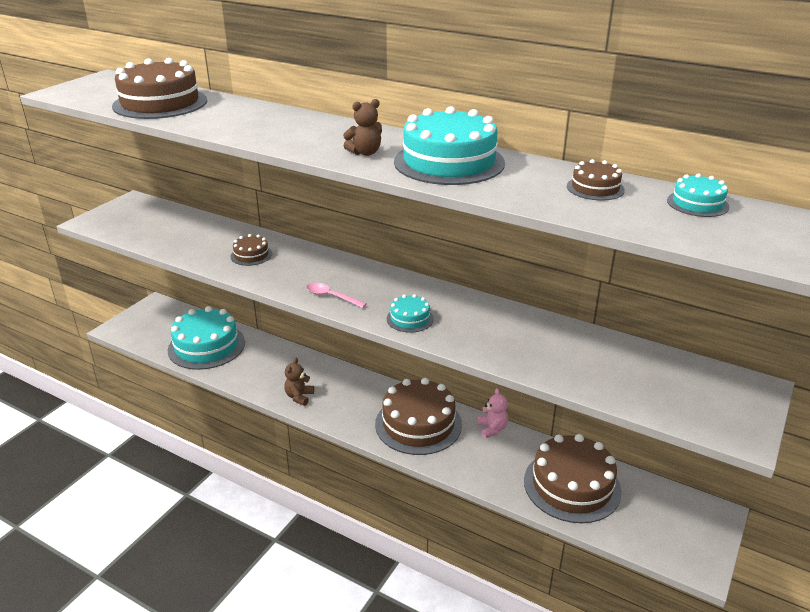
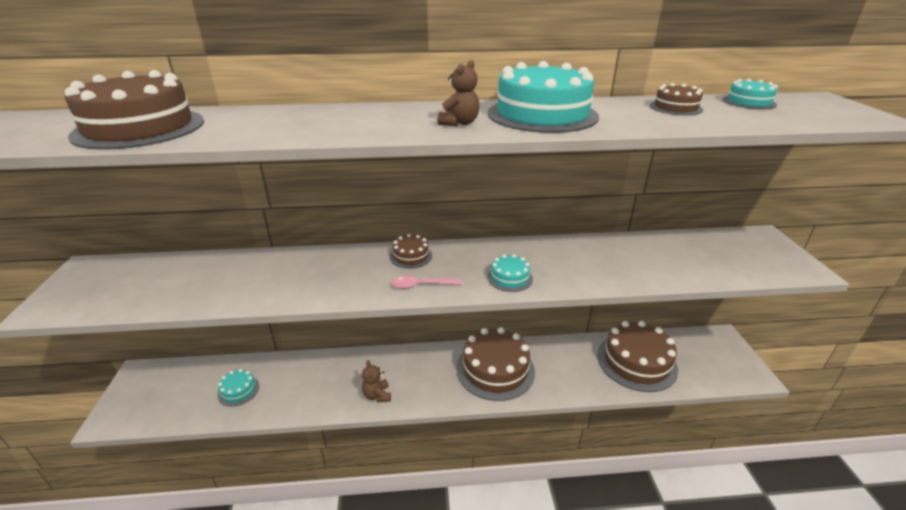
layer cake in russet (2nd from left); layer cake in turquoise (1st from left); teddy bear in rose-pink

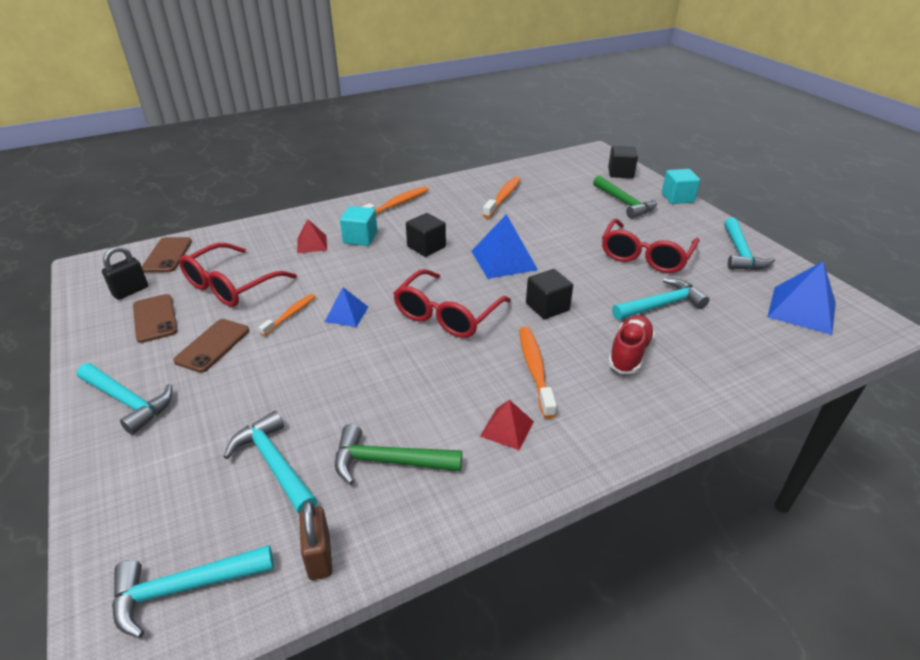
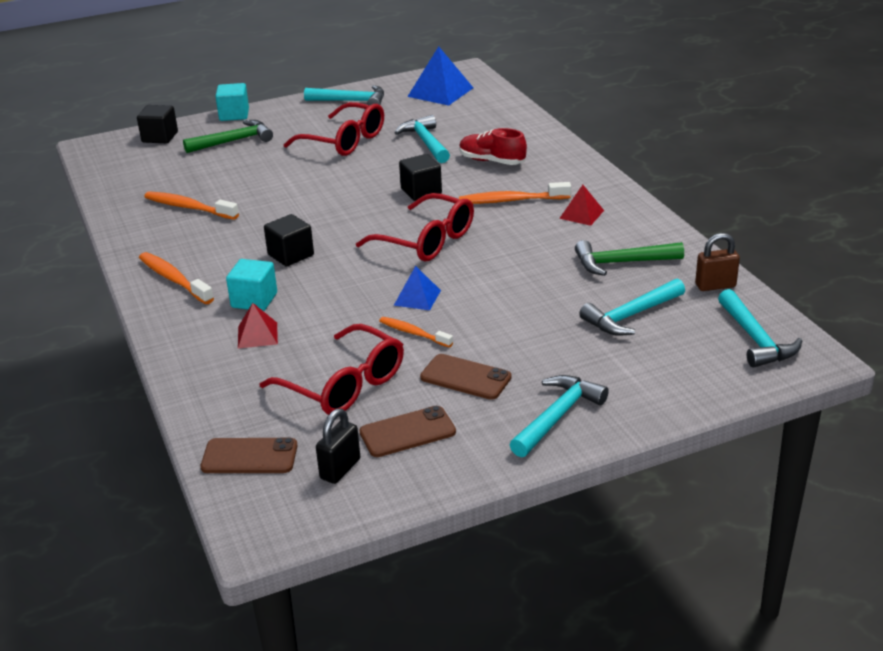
solid pyramid in cobalt (2nd from left in the first image); padlock in ebony; hammer in green (2nd from left)

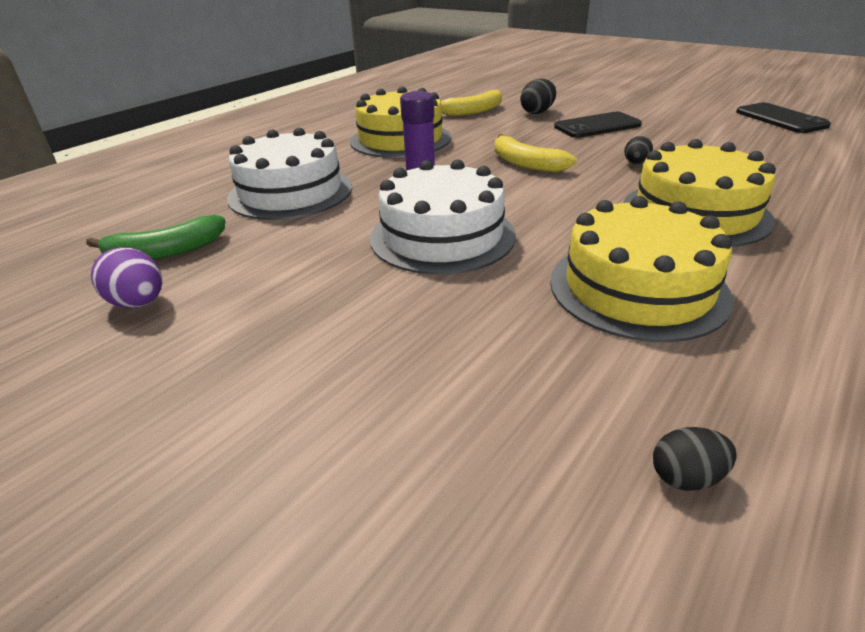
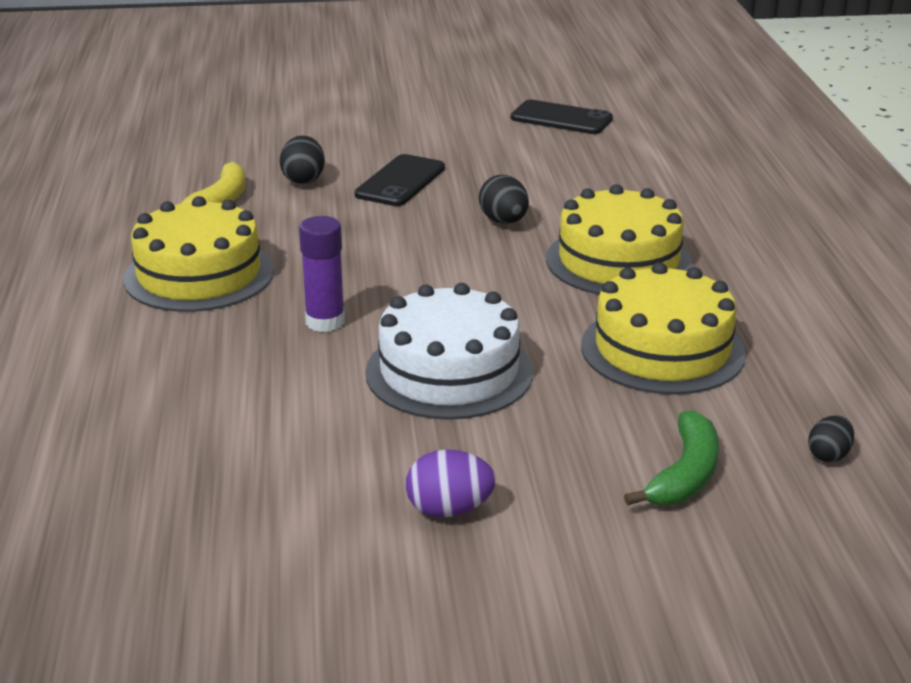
layer cake in snow-white (1st from left in the first image); banana fruit in golden (2nd from left in the first image); toy egg in ebony (2nd from left); banana fruit in green; toy egg in royal purple

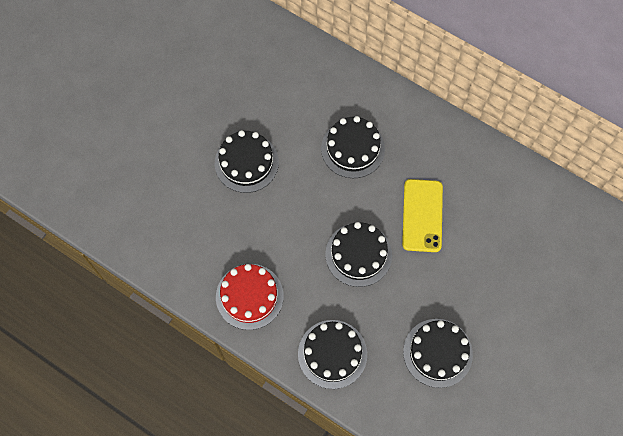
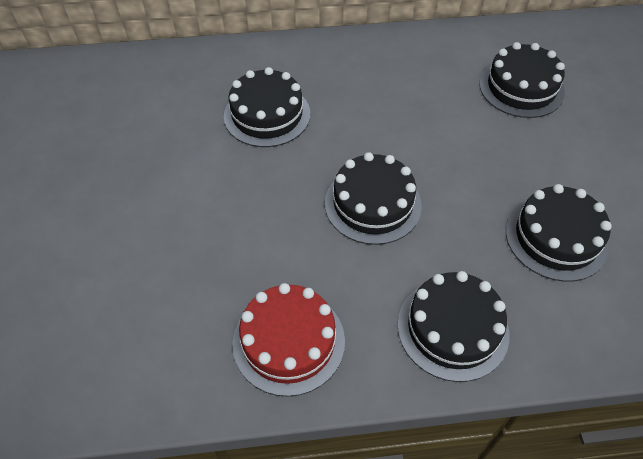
layer cake in ebony (4th from left); phone in golden

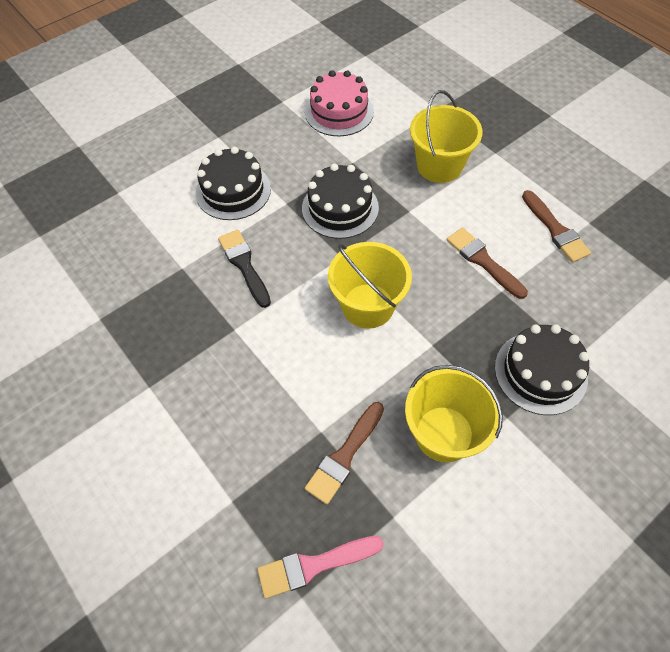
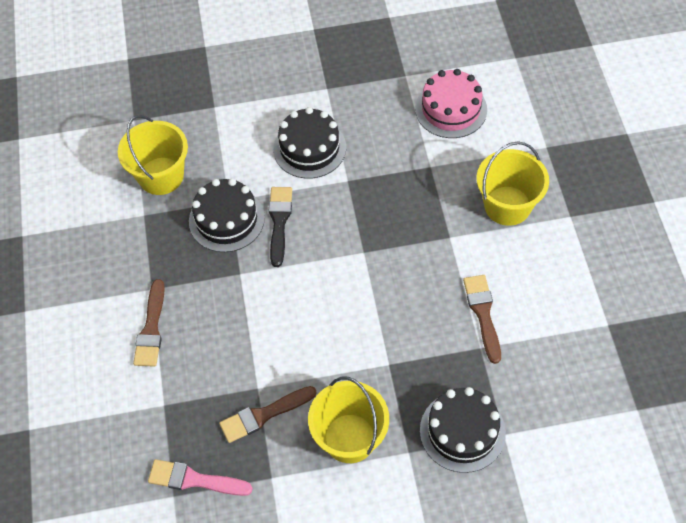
layer cake in ebony (1st from left); paint brush in russet (1st from left); bucket in golden (1st from left)

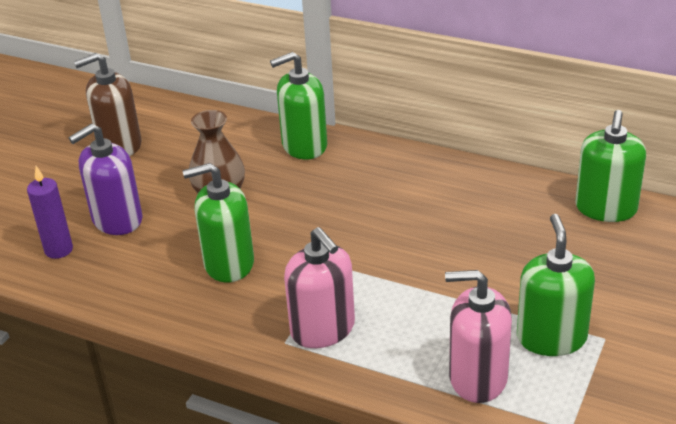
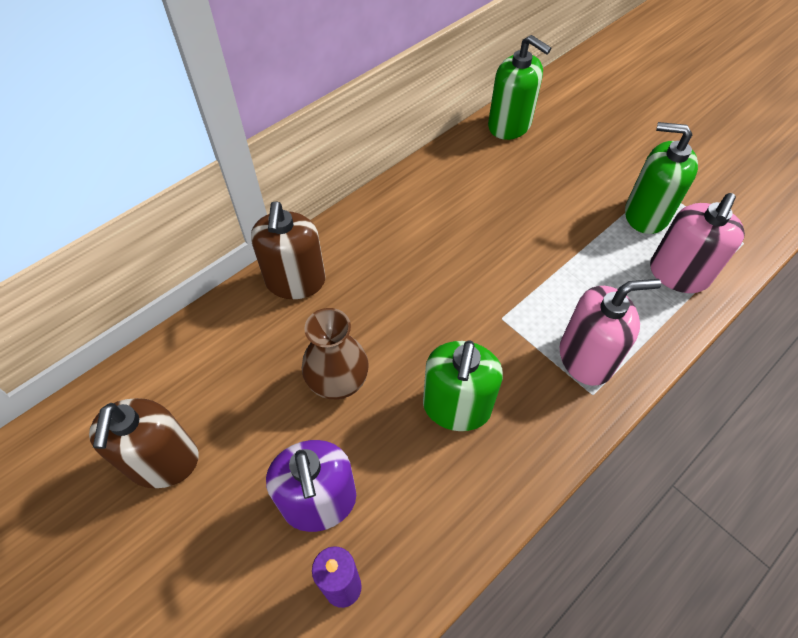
soap pump in russet (2nd from left)

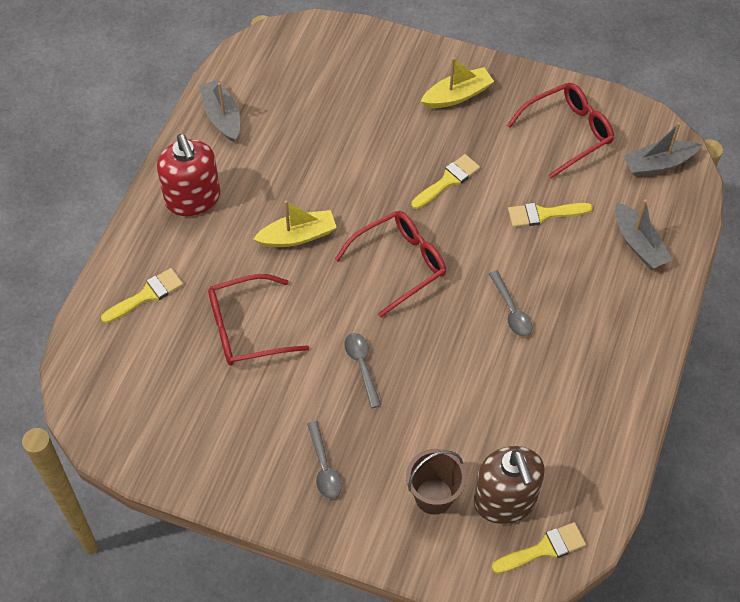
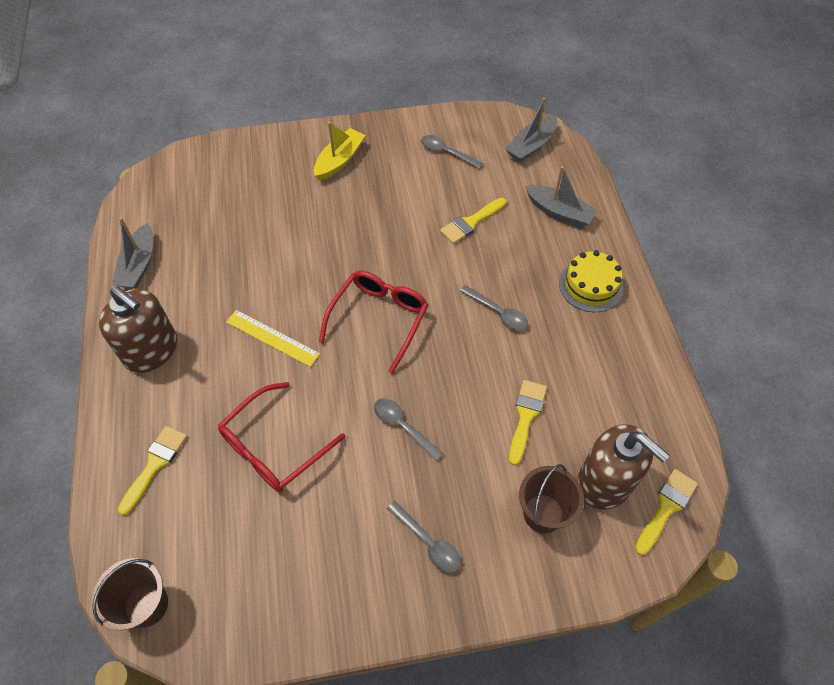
toy boat in gray (1st from left); spoon in gray (3rd from left); soap pump in russet (1st from left); paint brush in golden (3rd from left); measuring stick in golden; layer cake in golden; bucket in russet (1st from left)

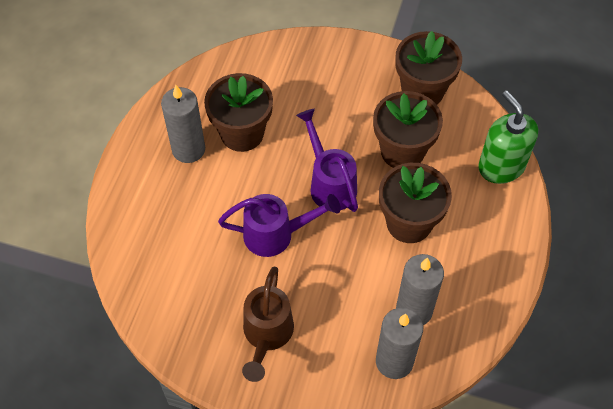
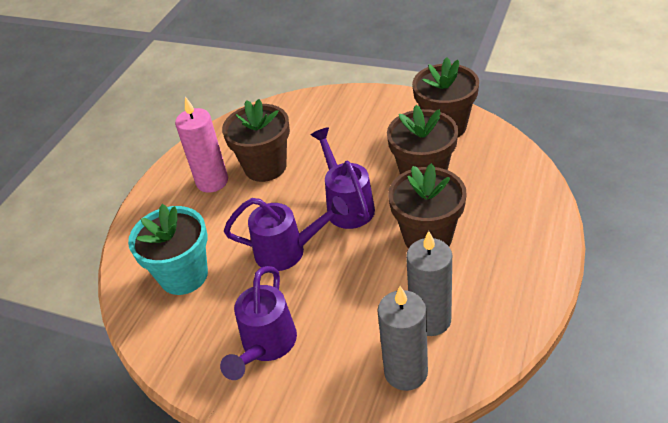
pillar candle in rose-pink; soap pump in green; sprinkling can in royal purple (1st from left); flower pot in turquoise

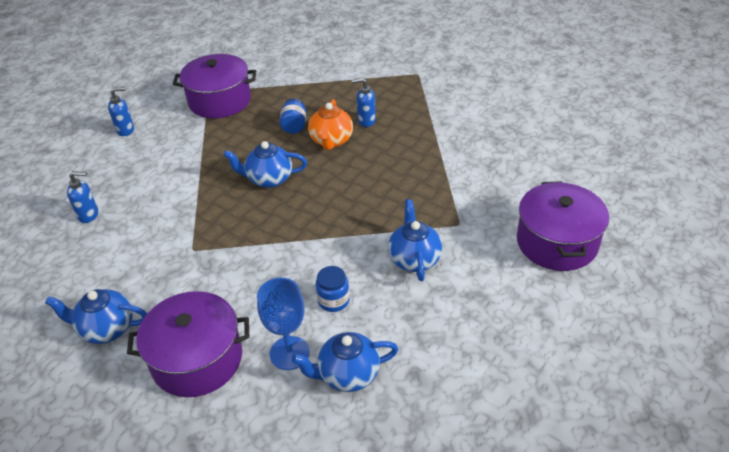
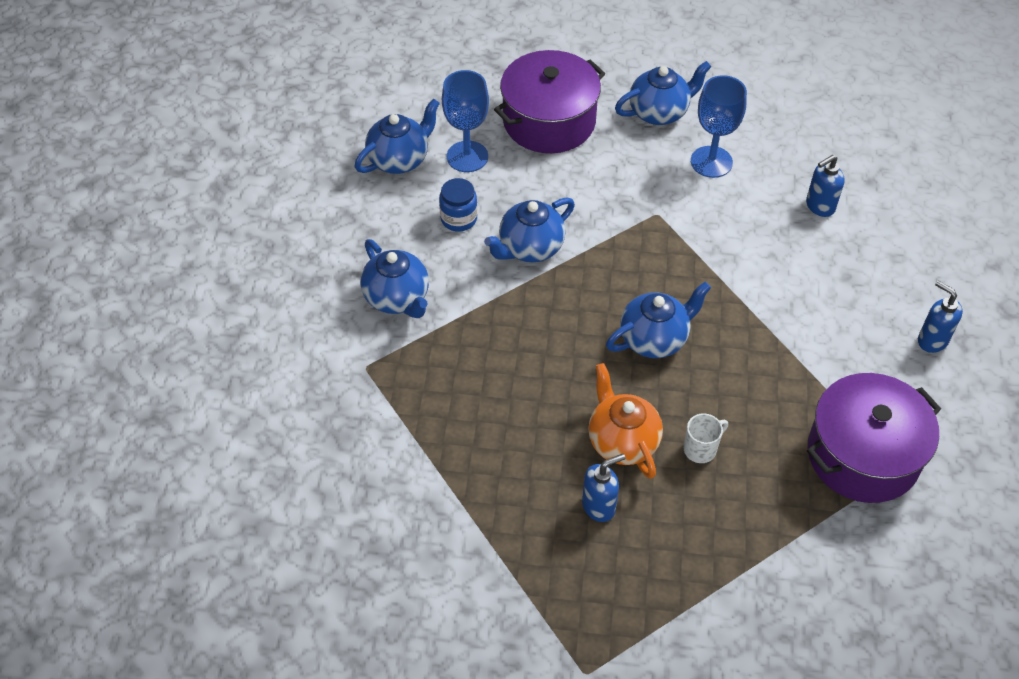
soap pump in cobalt (3rd from left); tea mug in snow-white; pot in royal purple (3rd from left in the first image); wine glass in cobalt (2nd from left); china teapot in cobalt (3rd from left)

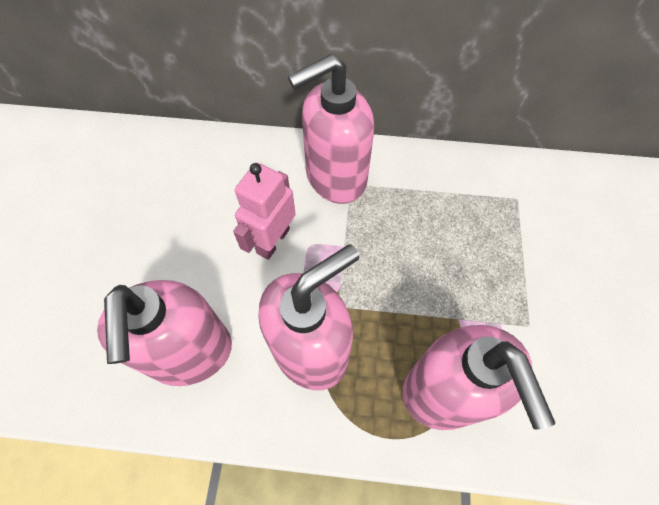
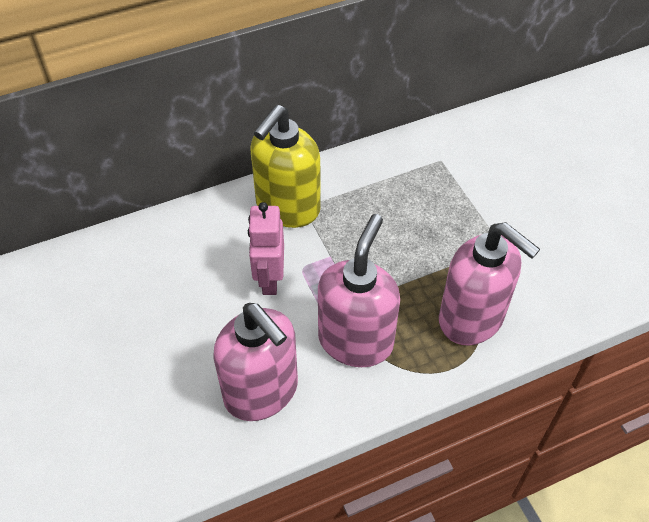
soap pump in golden

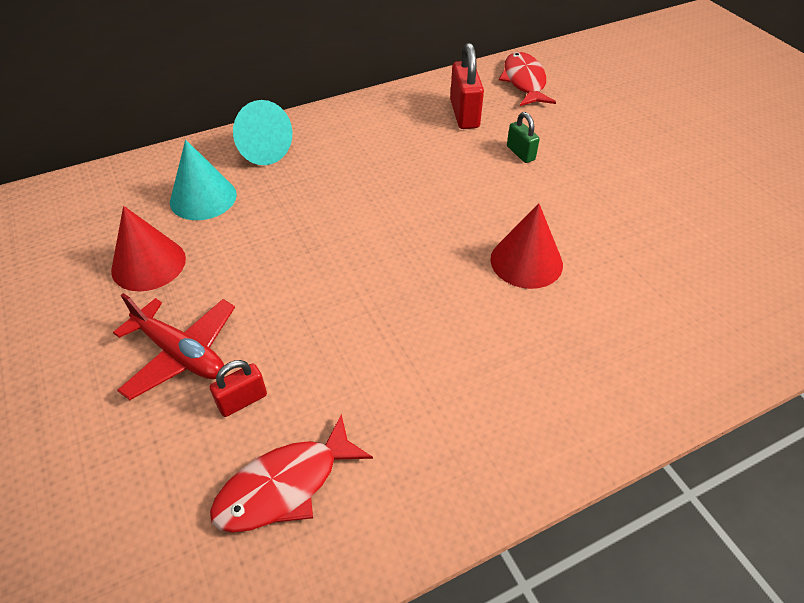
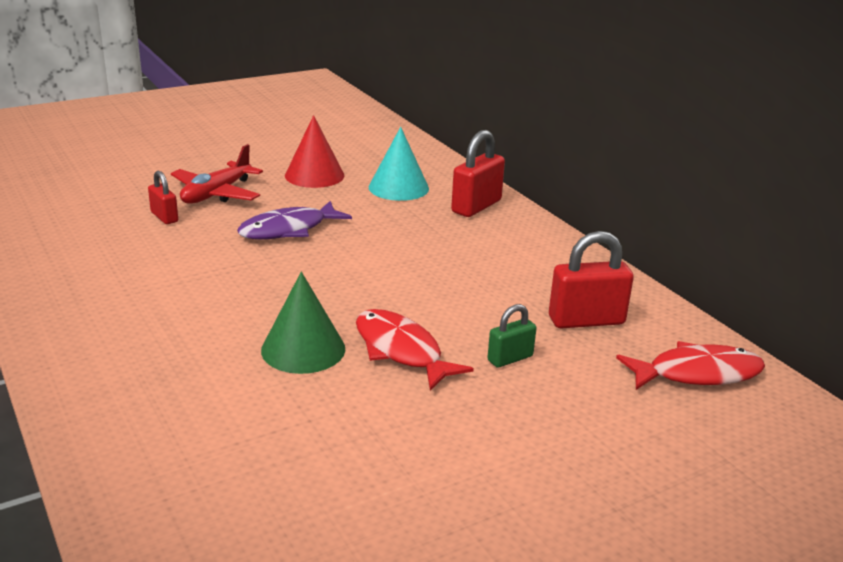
padlock in red (2nd from left); cone in green; fish in red (1st from left); fish in royal purple

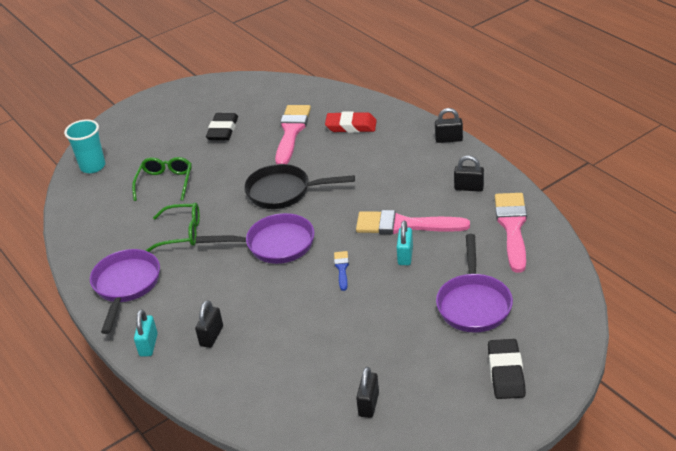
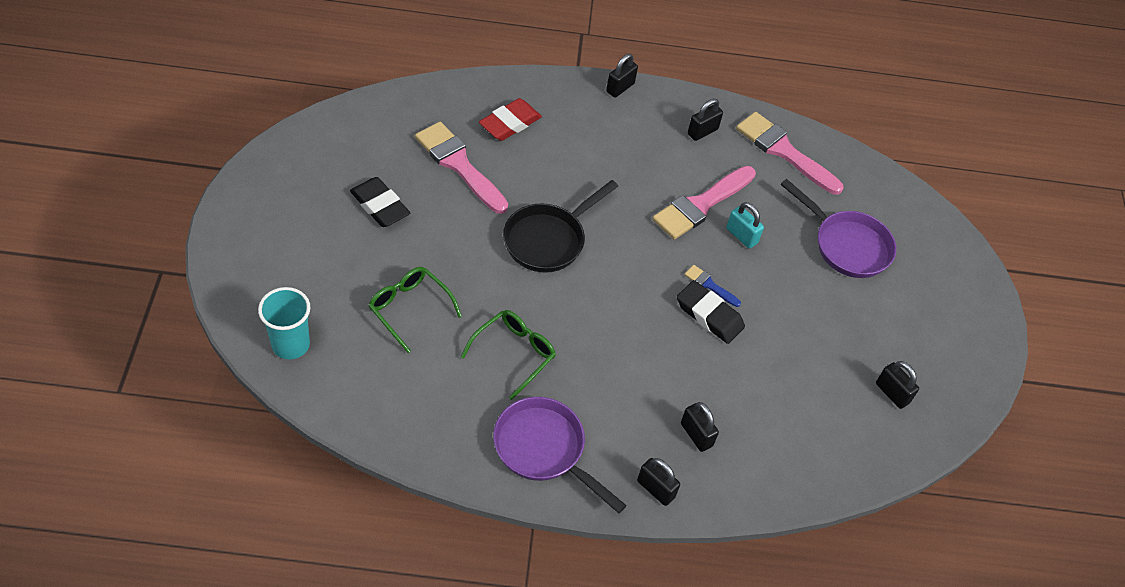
skillet in royal purple (2nd from left in the first image); padlock in ebony (2nd from left); gum eraser in ebony (2nd from left)

